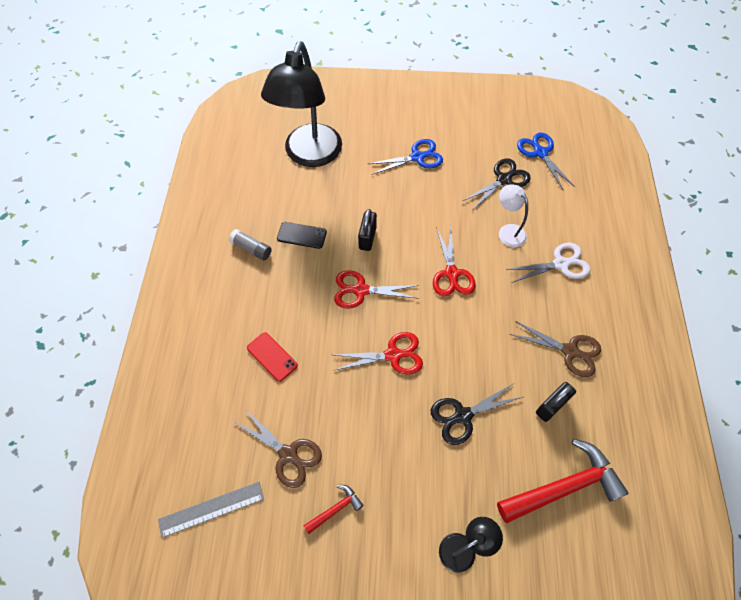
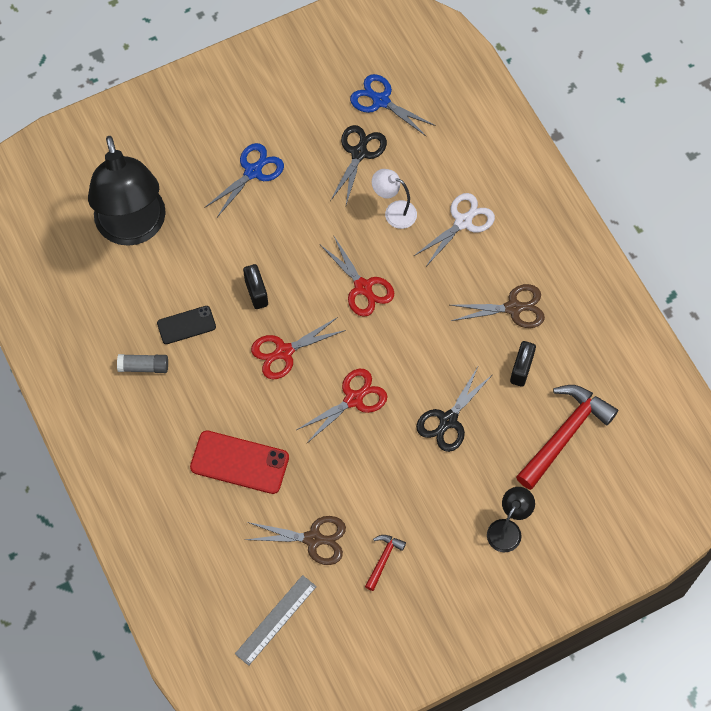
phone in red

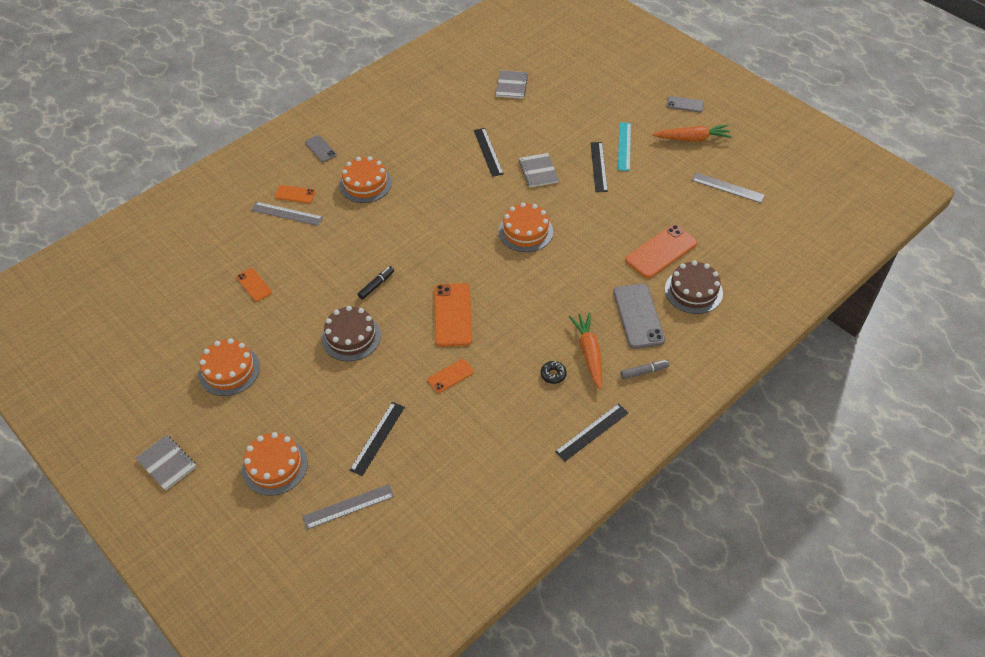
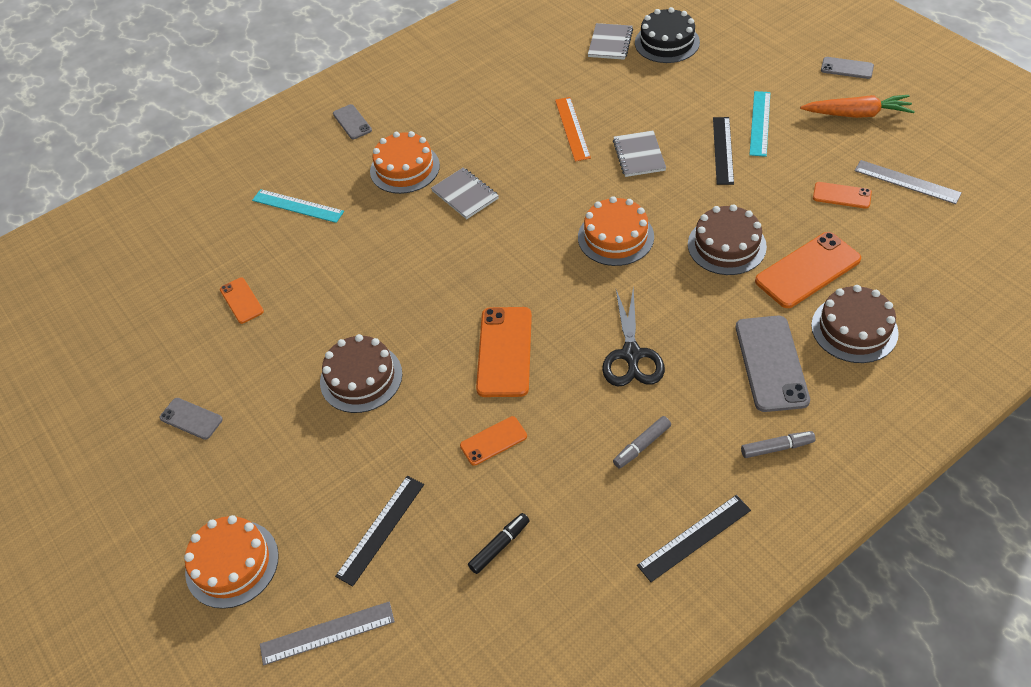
measuring stick in bright orange; phone in bright orange (5th from left); measuring stick in turquoise (1st from left); marker in ebony; toy carrot in bright orange (1st from left in the first image); phone in gray (1st from left); marker in gray (1st from left); notebook in gray (1st from left); layer cake in ebony; layer cake in russet (2nd from left); shears in ebony

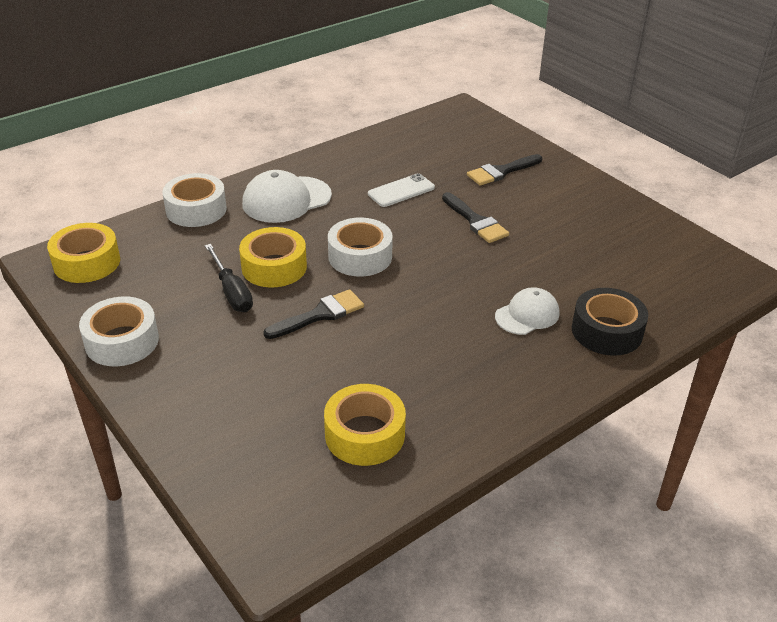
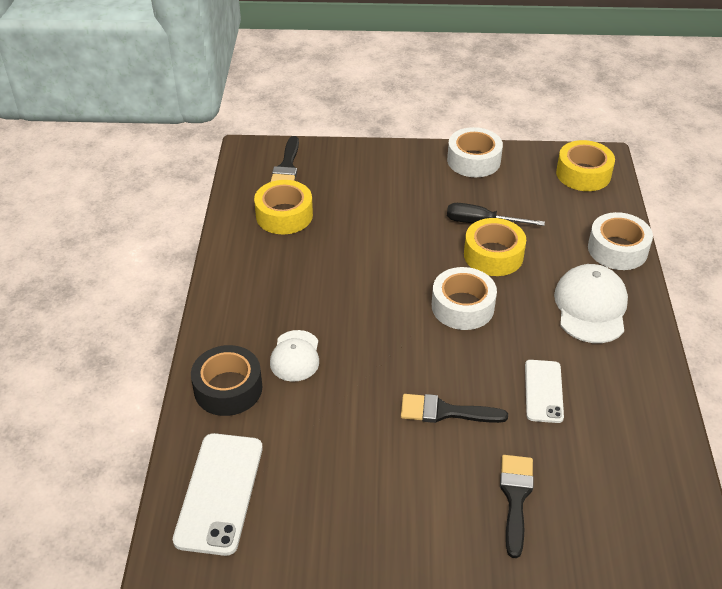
paint brush in ebony (1st from left); phone in snow-white (1st from left)

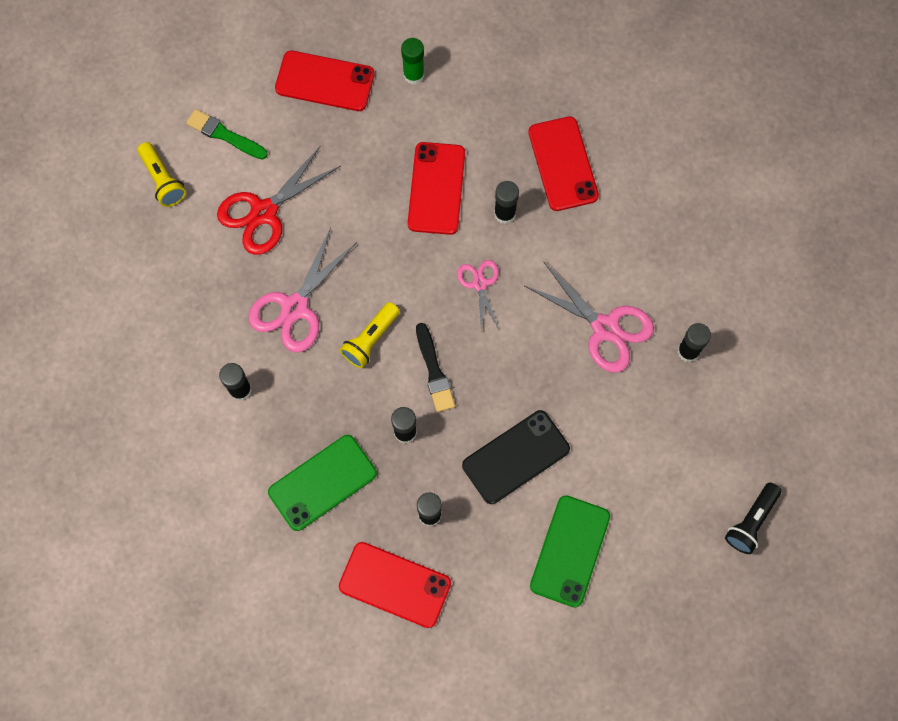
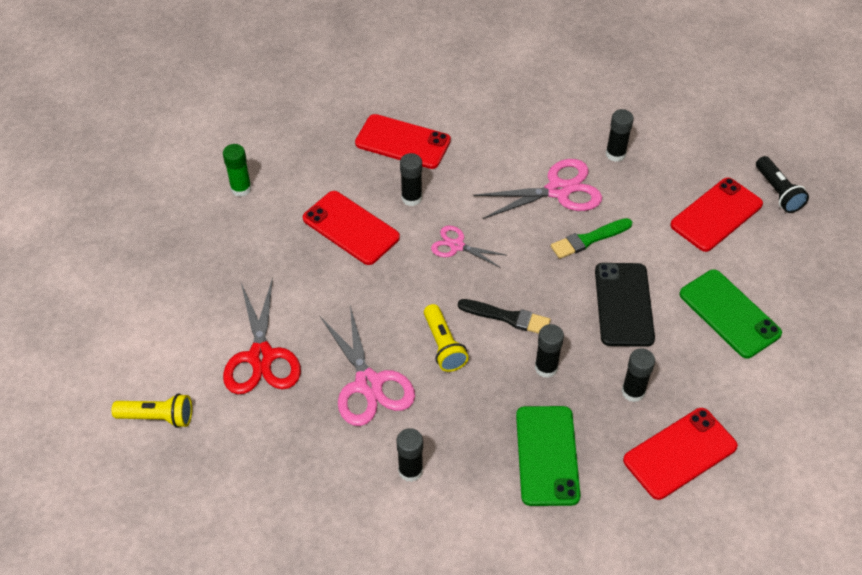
phone in red (4th from left); paint brush in green

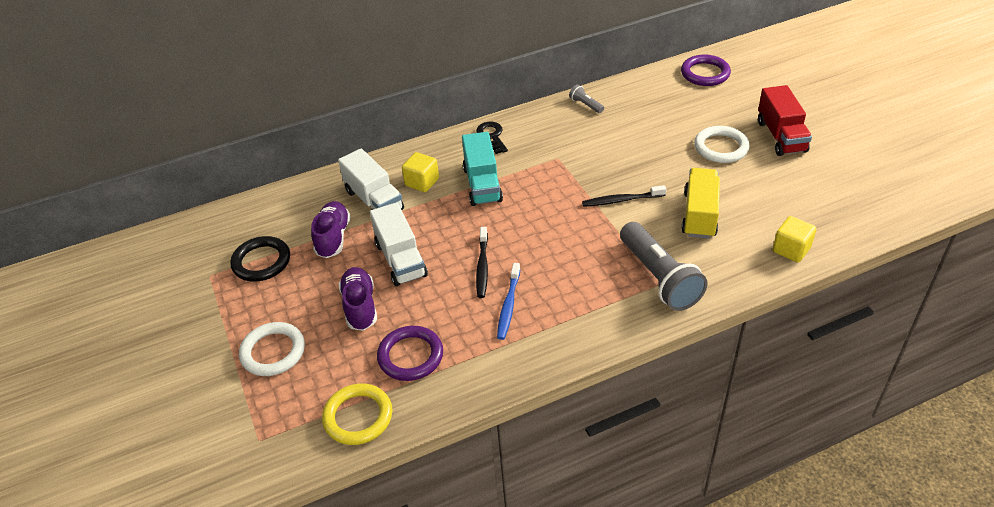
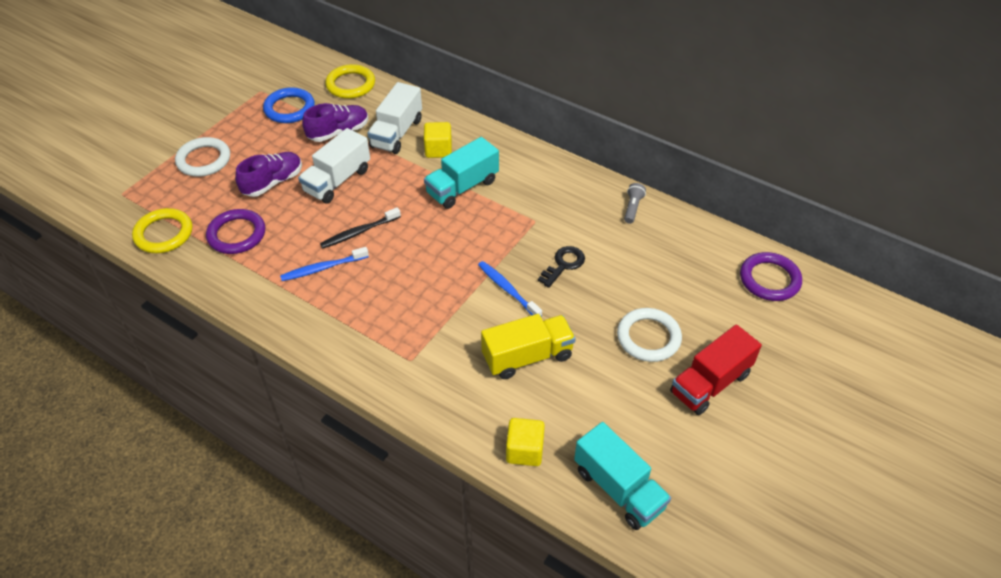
key in ebony; tooth brush in cobalt (2nd from left); torch in gray (2nd from left in the first image); ring in cobalt; ring in golden (2nd from left); lorry in turquoise (2nd from left)

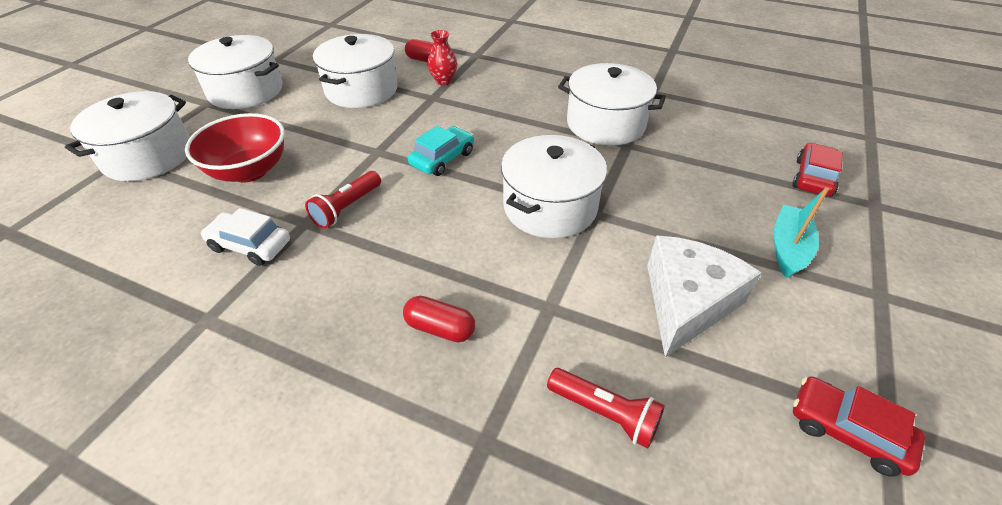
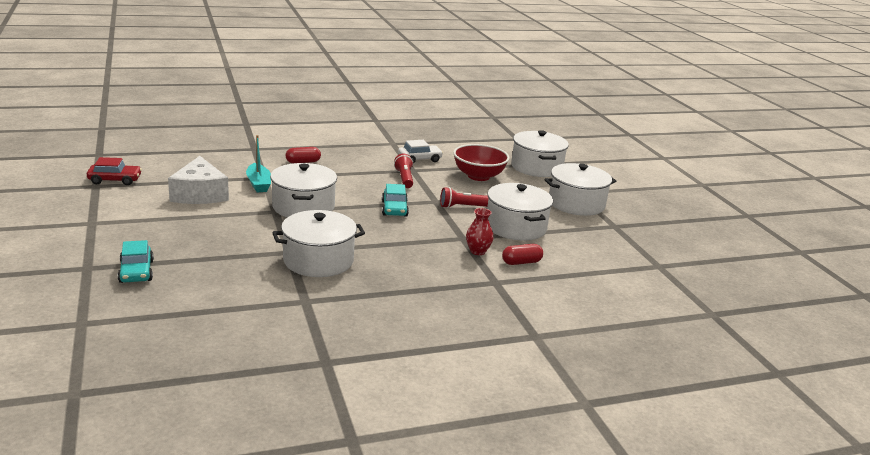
car in turquoise (1st from left); toy boat in turquoise; torch in red (2nd from left)

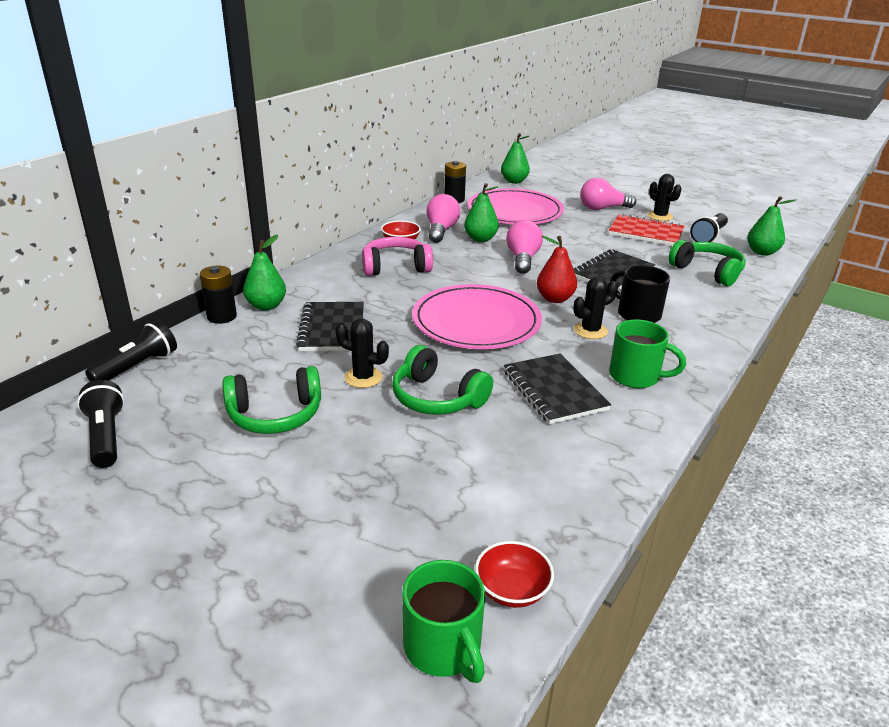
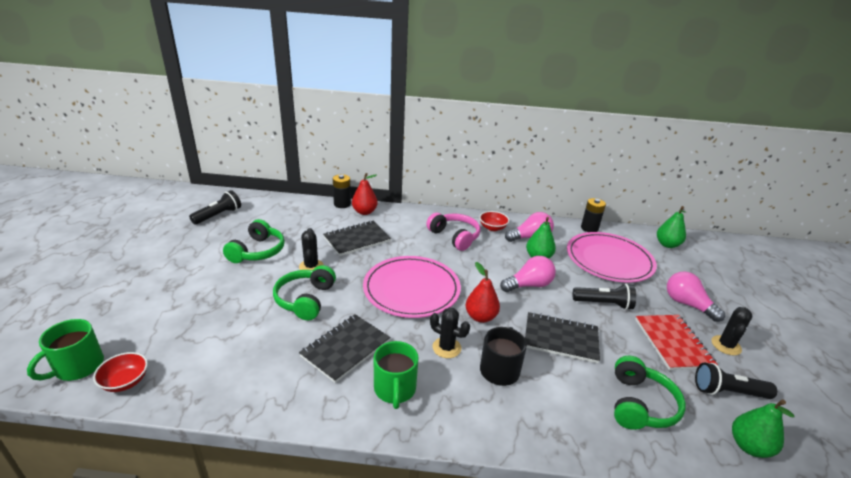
pear fruit in red (1st from left); torch in ebony (2nd from left); over-ear headphones in green (1st from left)

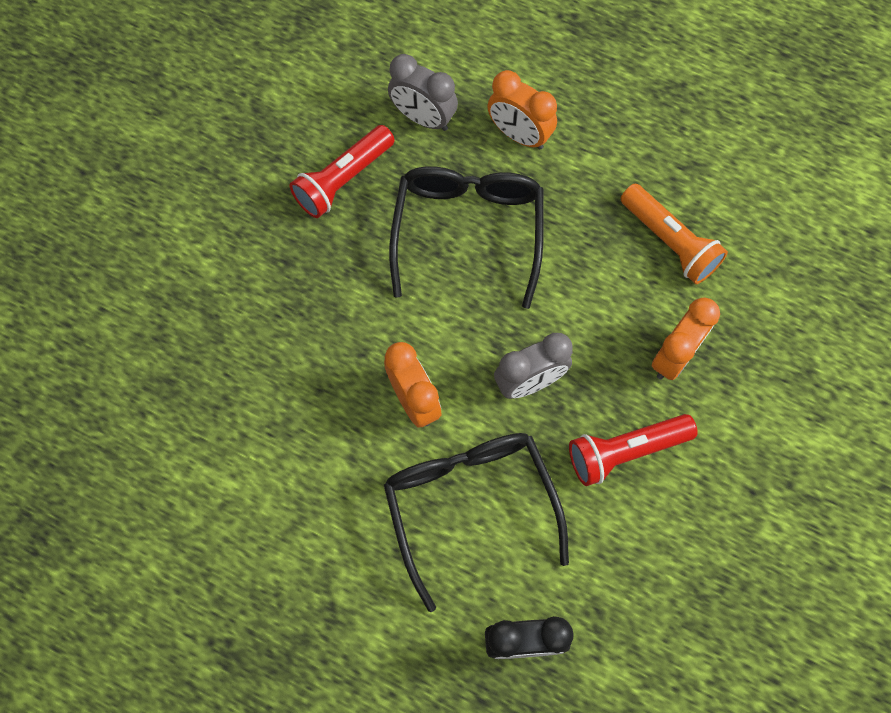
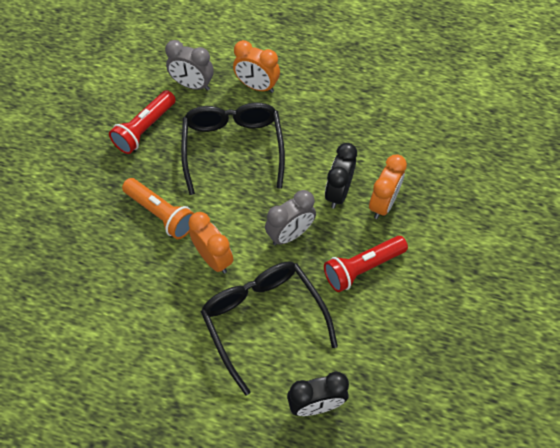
torch in bright orange; bedside clock in ebony (2nd from left)

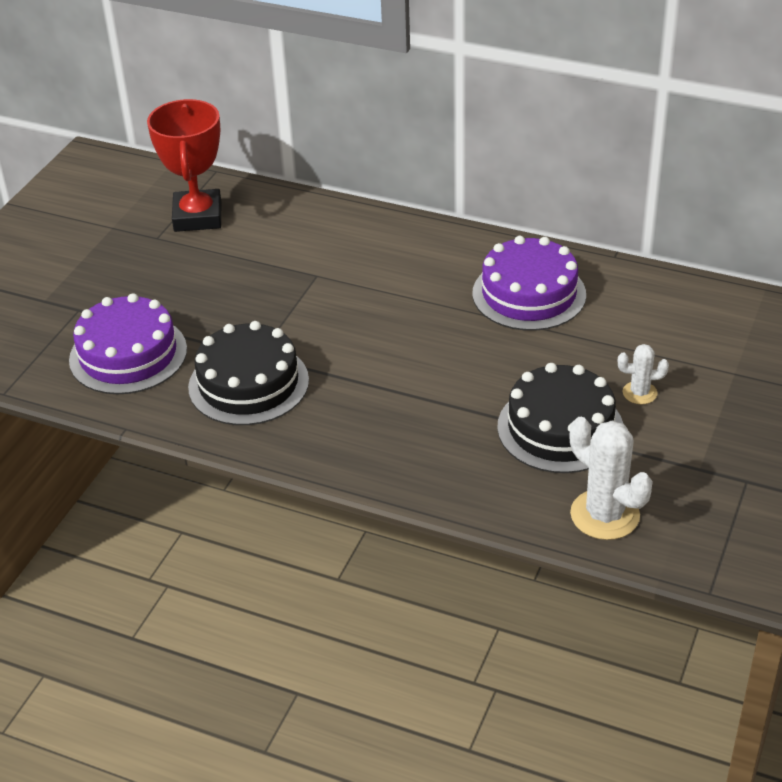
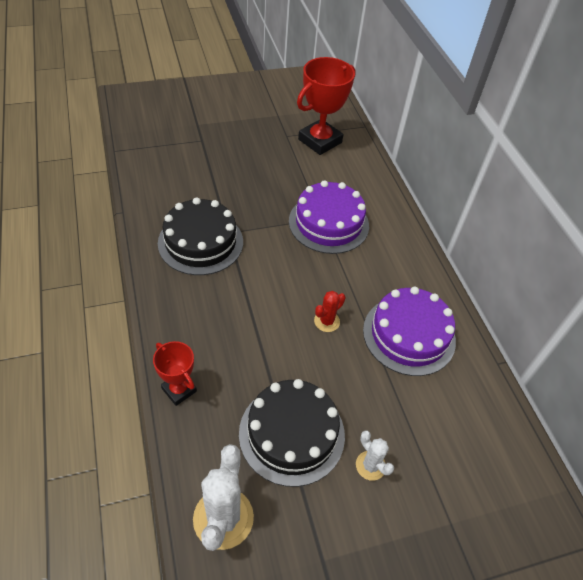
layer cake in royal purple (1st from left); saguaro cactus in red; award cup in red (1st from left)

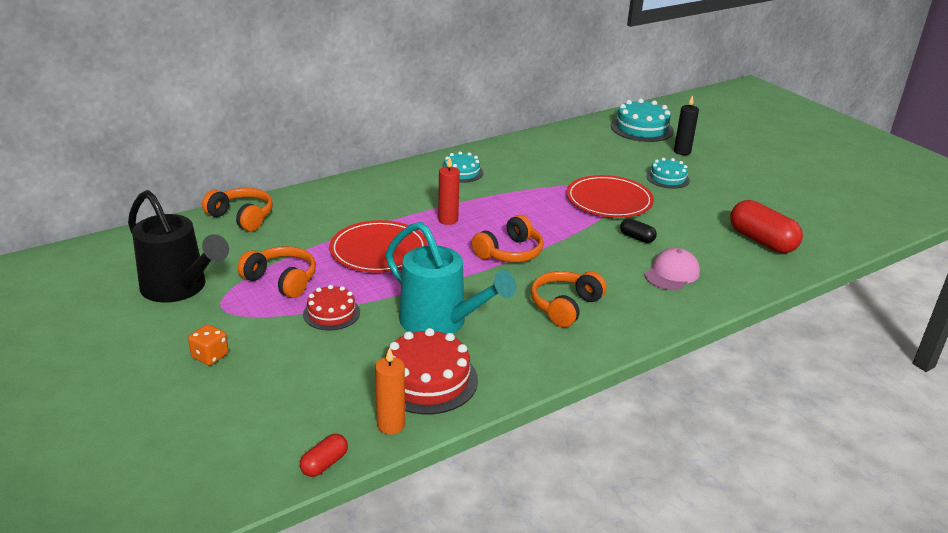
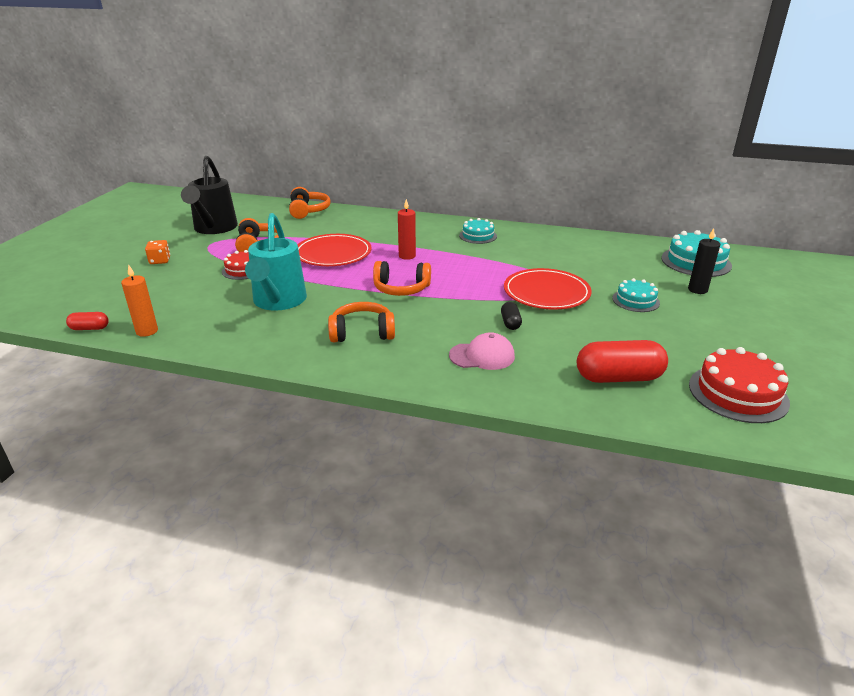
pill in red (2nd from left); layer cake in red (2nd from left)

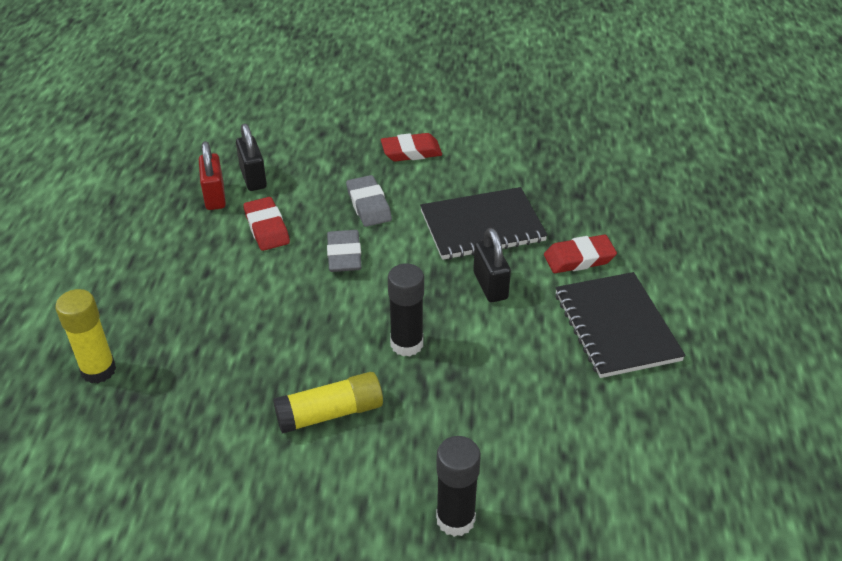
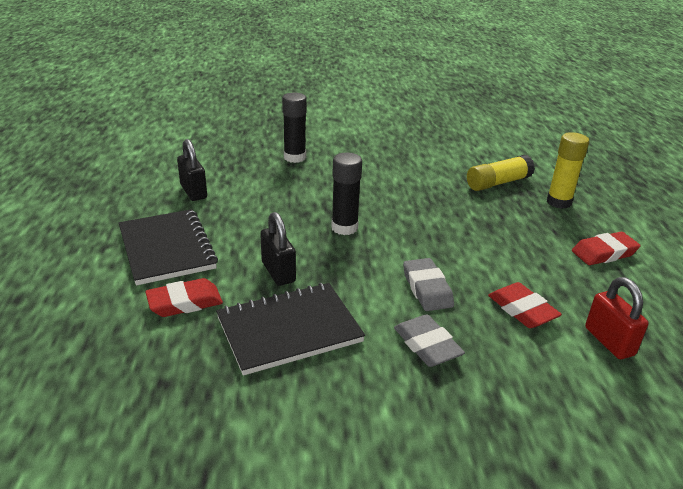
padlock in ebony (1st from left); gum eraser in red (3rd from left); glue in golden (1st from left)

